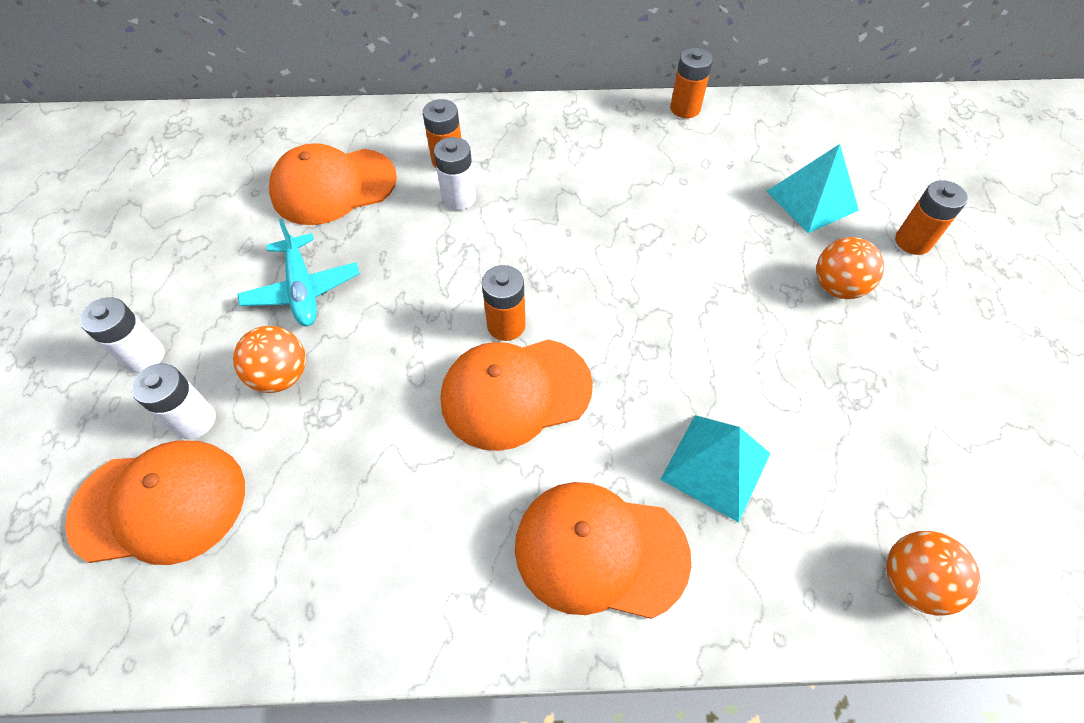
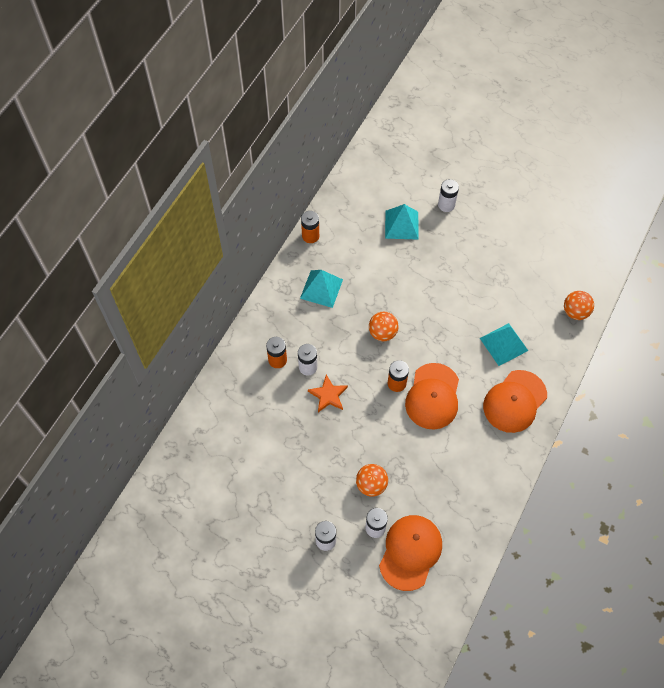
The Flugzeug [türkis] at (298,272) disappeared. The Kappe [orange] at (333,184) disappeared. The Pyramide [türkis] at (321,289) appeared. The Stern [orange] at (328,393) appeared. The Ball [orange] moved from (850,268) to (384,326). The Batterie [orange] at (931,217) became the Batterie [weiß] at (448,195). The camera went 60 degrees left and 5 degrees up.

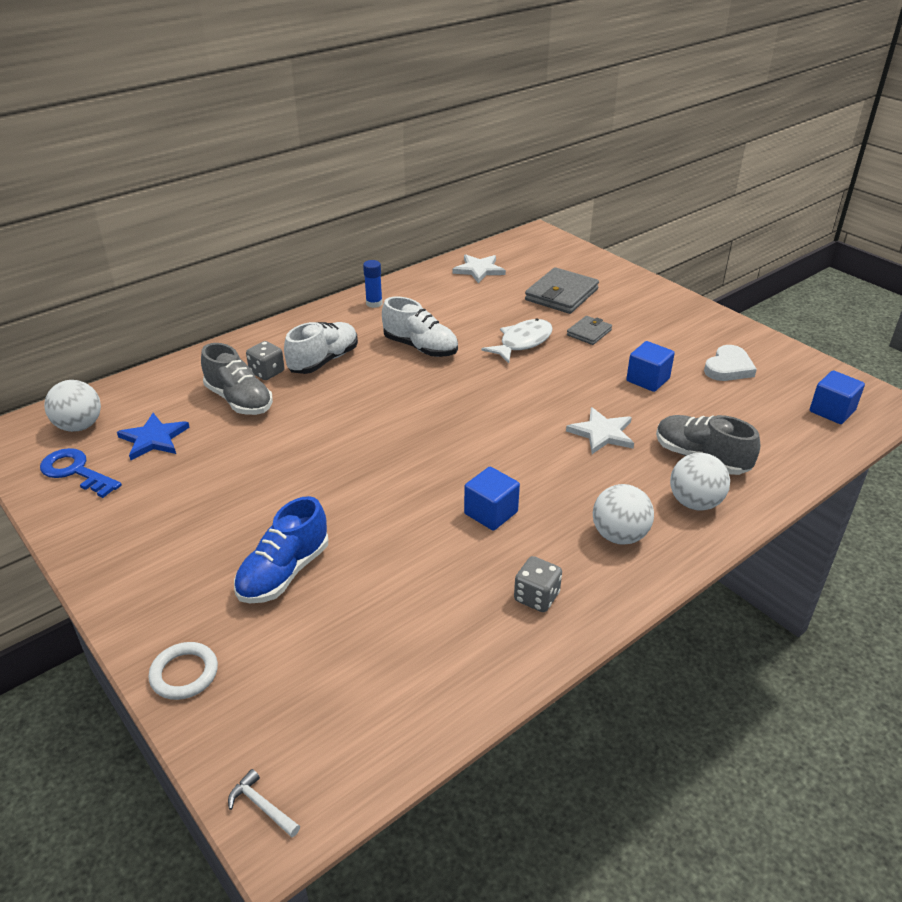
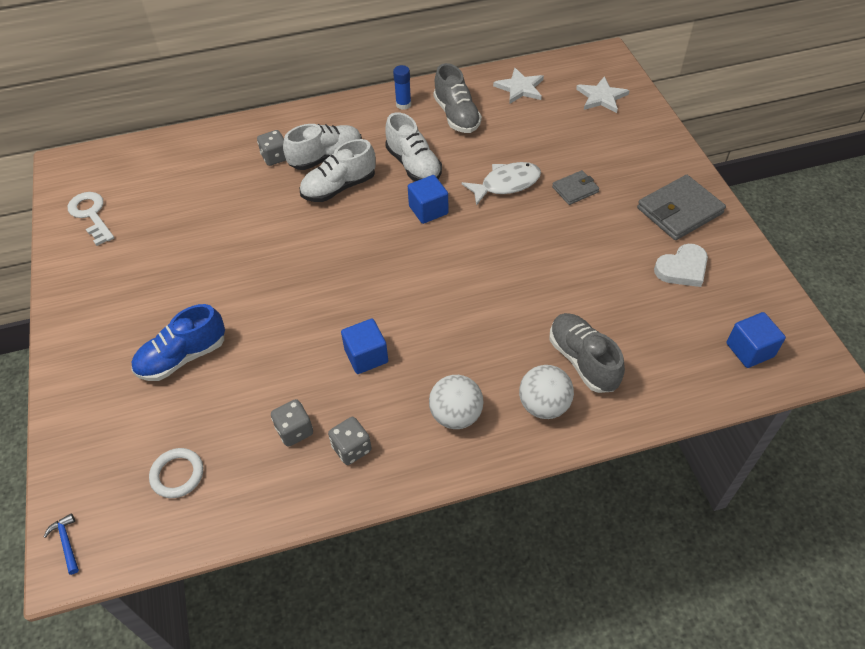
The Ball [weiß] at (72,406) disappeared. The Stern [blau] at (153,436) disappeared. The Spielwürfel [grau] at (292,423) appeared. The Schuh [weiß] at (338,170) appeared. The Ring [weiß] moved from (183,671) to (176,473). The Schuh [grau] moved from (237,379) to (457,98). The Geldbörse [grau] moved from (562,290) to (681,207). The Stern [weiß] moved from (600,430) to (603,94). The Kubus [blau] moved from (650,366) to (428,199). The Schlüssel [blau] at (81,473) became the Schlüssel [weiß] at (91,219). The Hammer [weiß] at (264,803) became the Hammer [blau] at (61,544). The camera went 25 degrees right and 15 degrees up.

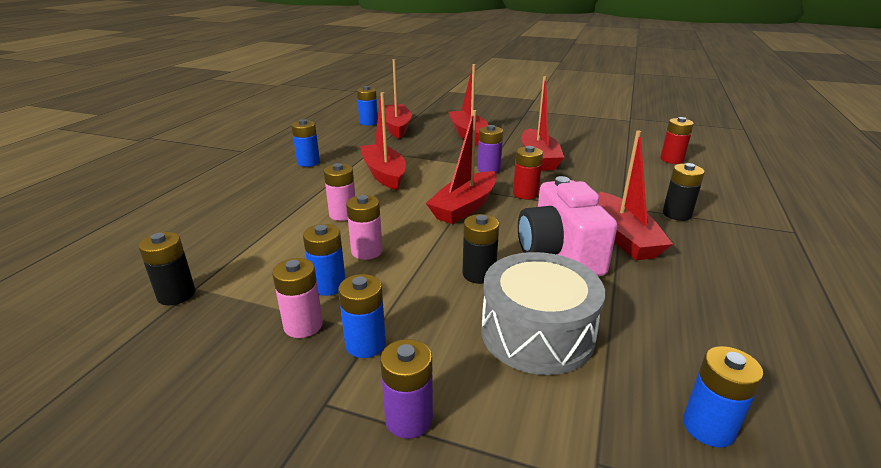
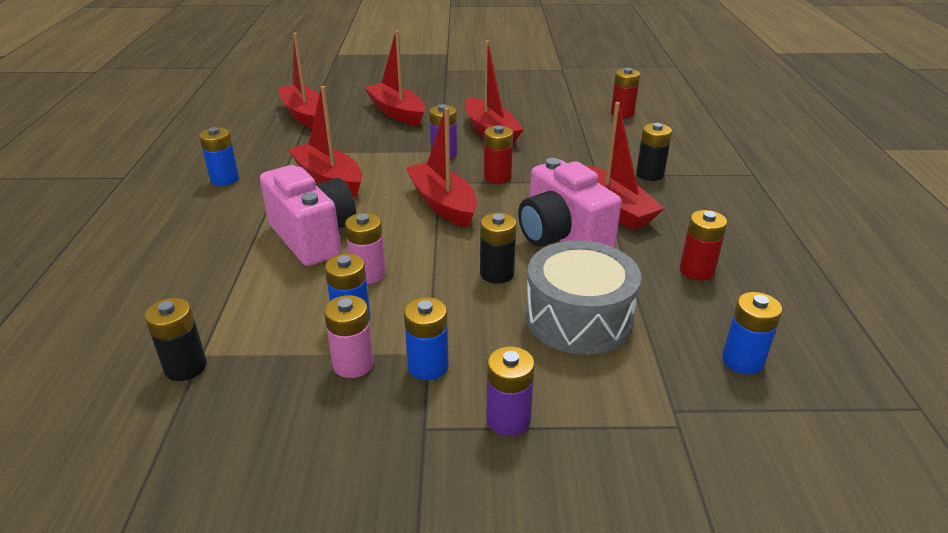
The Batterie [blau] at (367,106) disappeared. The Batterie [rot] at (703,245) appeared. The Batterie [rosa] at (339,192) was replaced by the Kamera [rosa] at (308,215). The Boot [rot] at (461,167) turned 135 degrees clockwise. The camera went 20 degrees left and 5 degrees up.

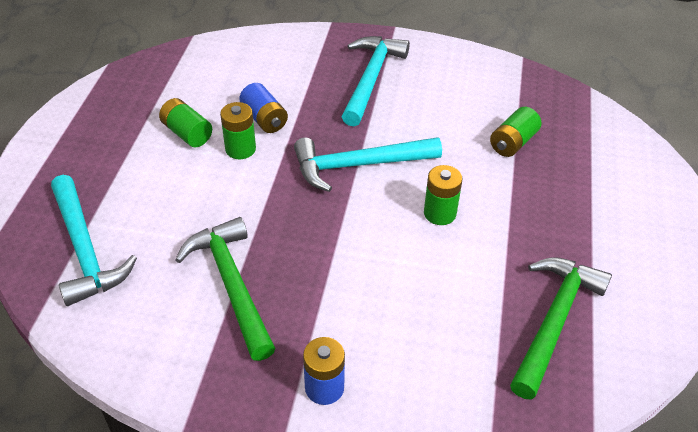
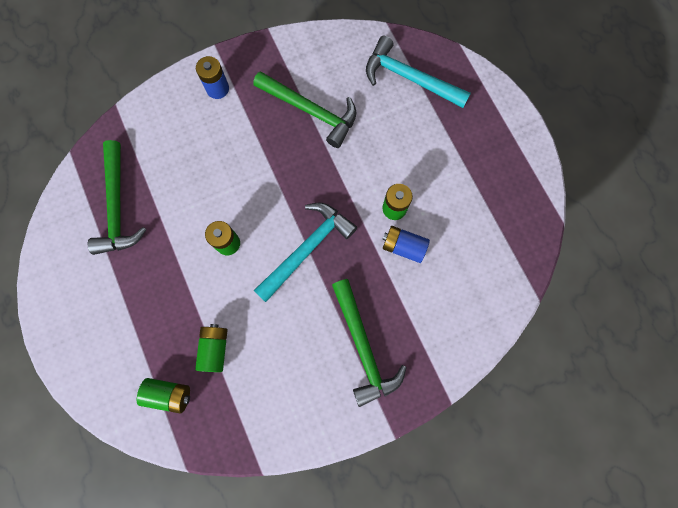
The Batterie [grün] moved from (185,122) to (163,396). The Hammer [türkis] at (376,81) became the Hammer [grün] at (369,343). The camera went 145 degrees right and 30 degrees up.

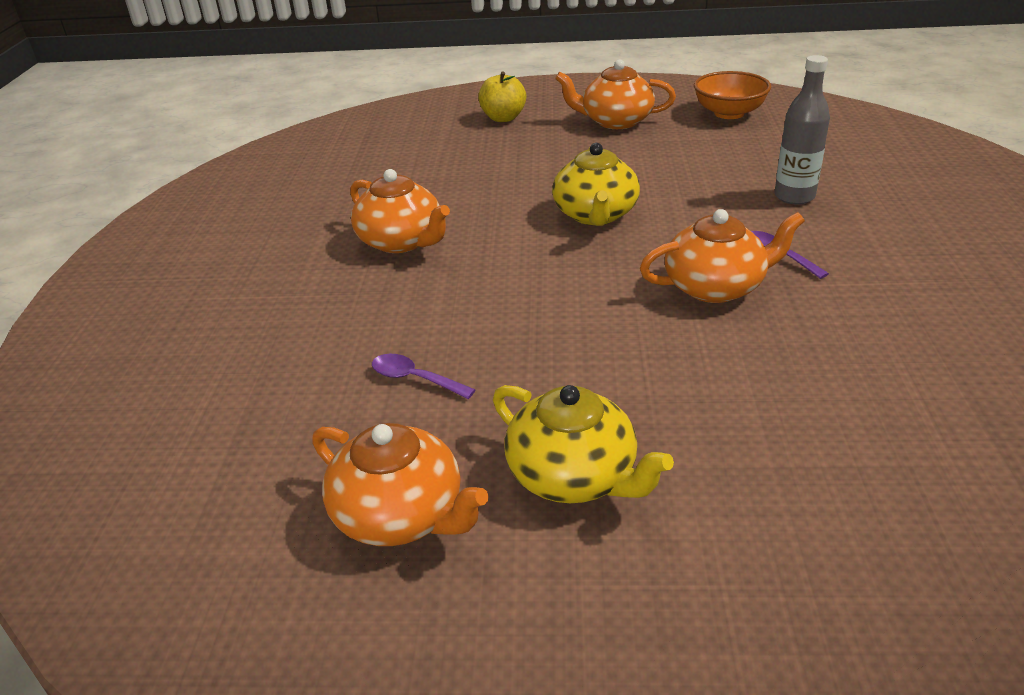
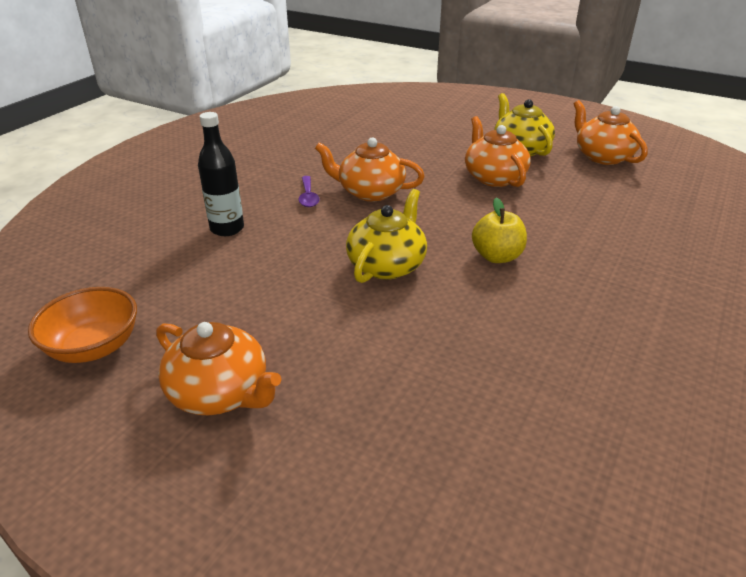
The Löffel [lila] at (424,376) disappeared. The Teekanne [orange] moved from (400,211) to (498,151). The Apfel [gelb] moved from (502,97) to (499,230). The Flasche [grau] at (802,130) became the Flasche [schwarz] at (221,174). The camera went 155 degrees left and 0 degrees up.

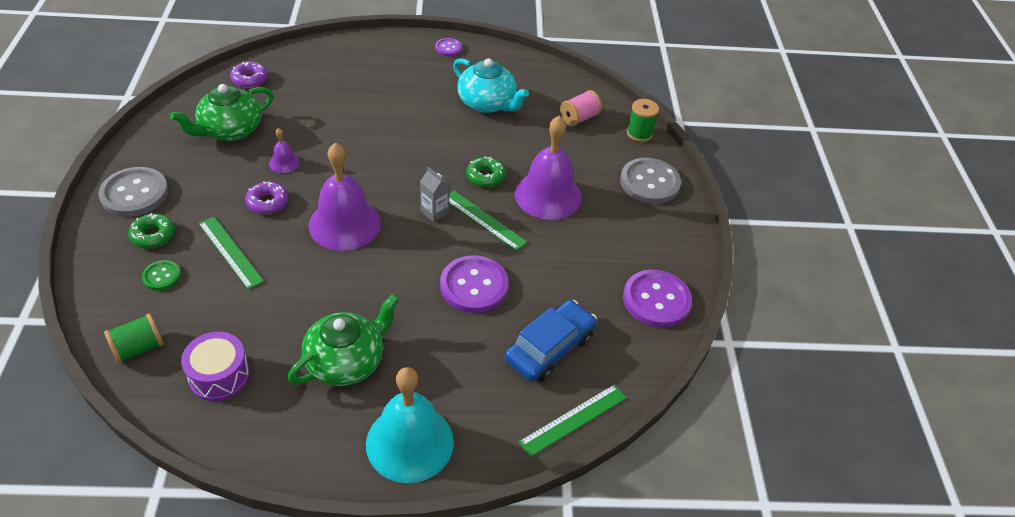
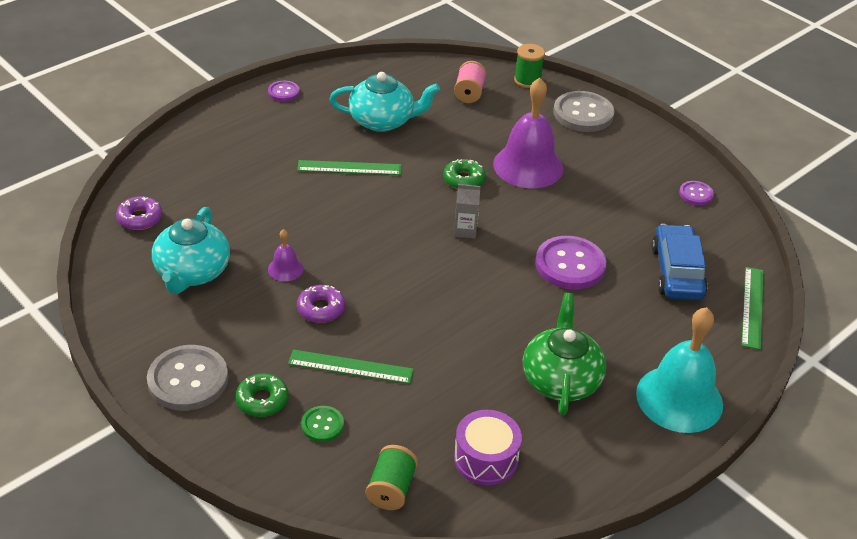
The Glocke [lila] at (344,197) disappeared. The Lineal [grün] moved from (488,221) to (349,167). The Teekanne [grün] at (221,112) became the Teekanne [türkis] at (191,250). The Knopf [lila] at (657,298) changed to 0.52 times the size. The camera went 40 degrees left and 5 degrees down.

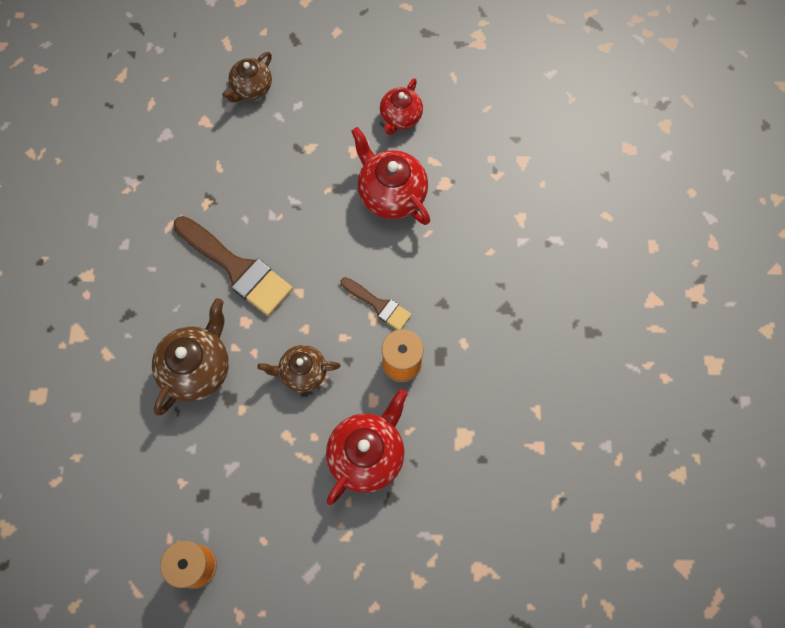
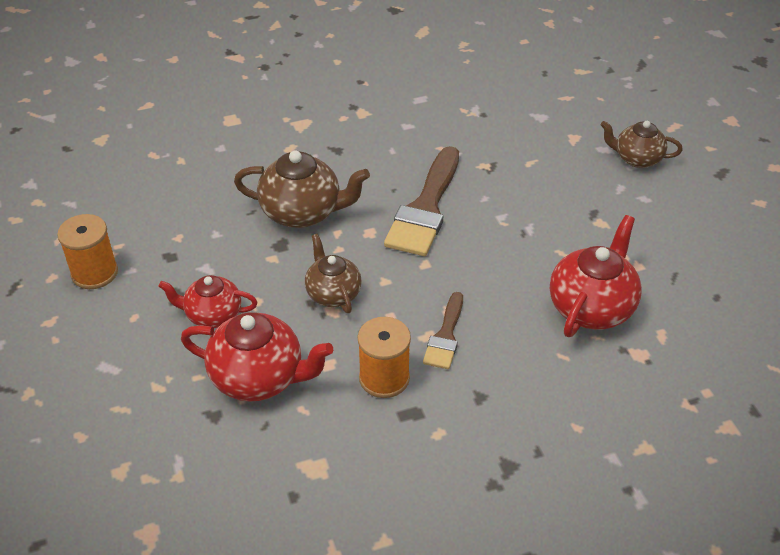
The Teekanne [rot] moved from (401,106) to (207,301). The camera went 70 degrees right and 25 degrees down.

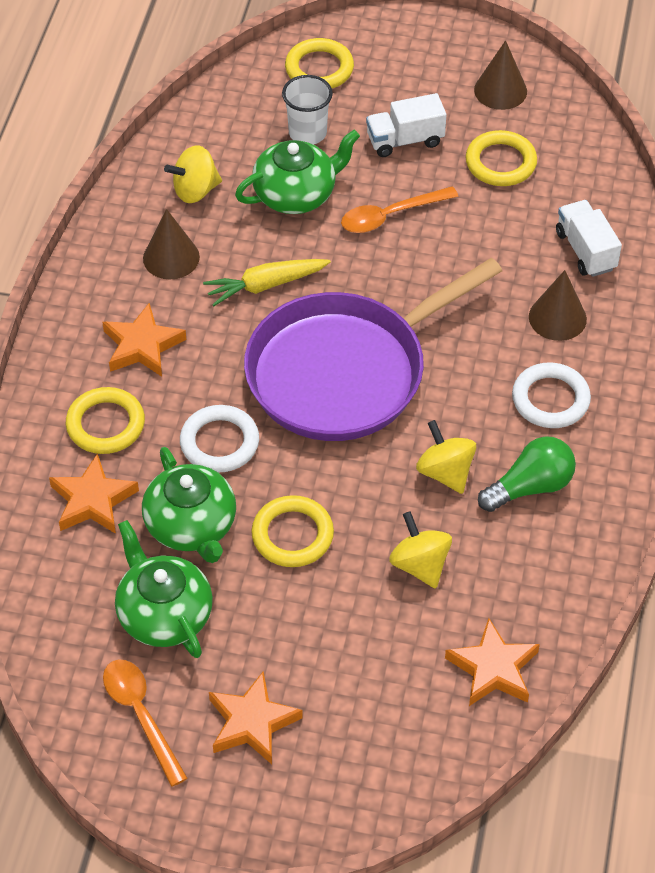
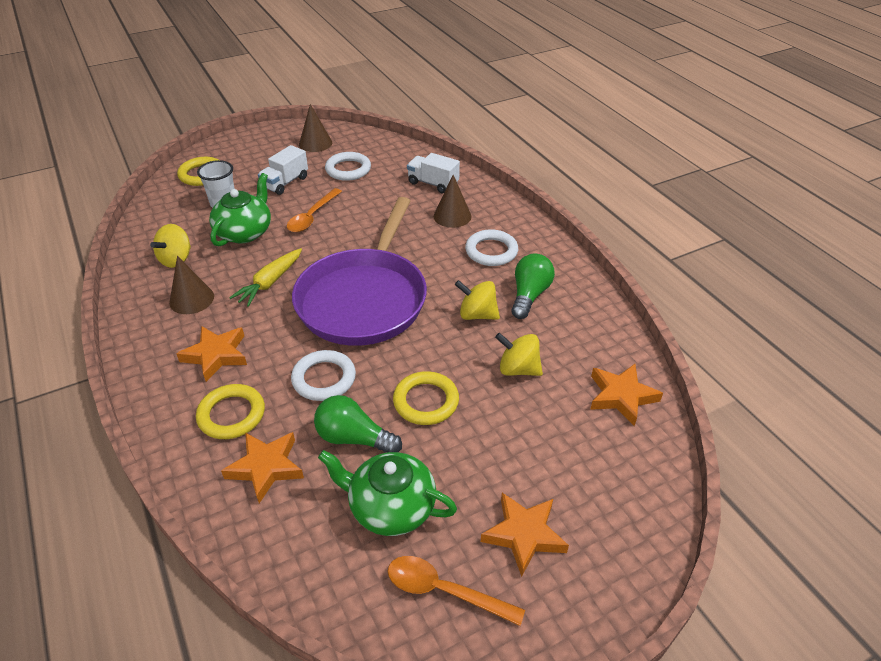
The Teekanne [grün] at (189,505) was replaced by the Glühbirne [grün] at (358,424). The Ring [gelb] at (501,158) became the Ring [weiß] at (348,166). The camera went 40 degrees left and 10 degrees down.

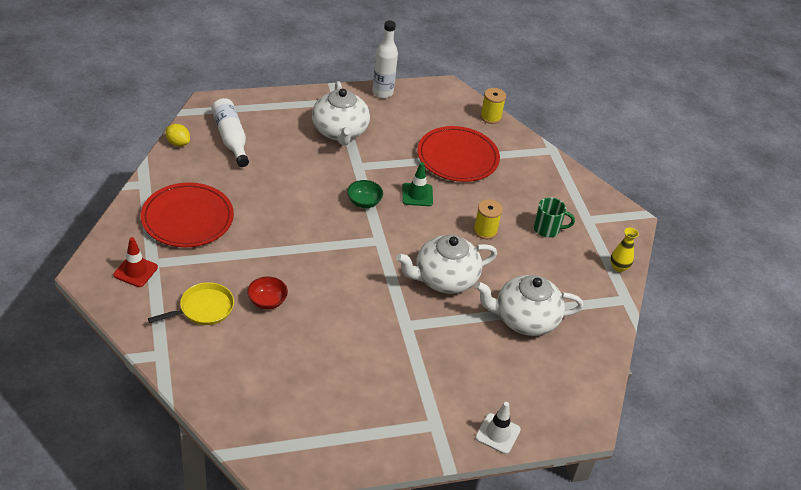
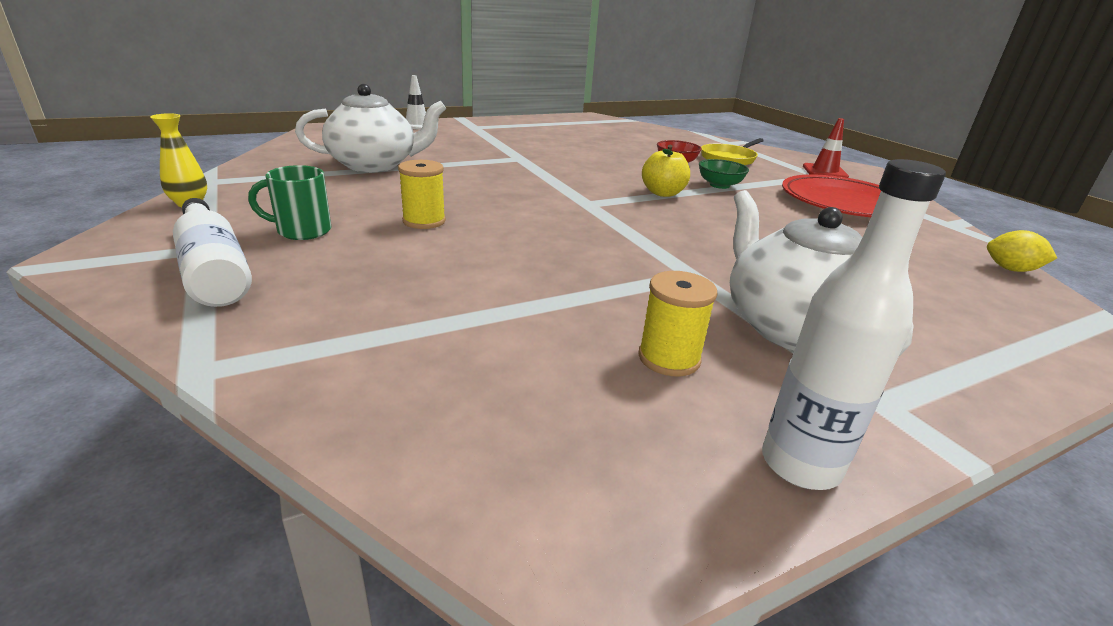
The Teekanne [weiß] at (446,264) disappeared. The Leitkegel [grün] at (417,184) disappeared. The Teller [rot] at (458,154) disappeared. The Apfel [gelb] at (666,171) appeared. The Flasche [weiß] moved from (230,132) to (212,252). The Schüssel [grün] moved from (365,194) to (724,174). The Garnrolle [gelb] moved from (493,106) to (678,323). The camera went 170 degrees right and 15 degrees down.

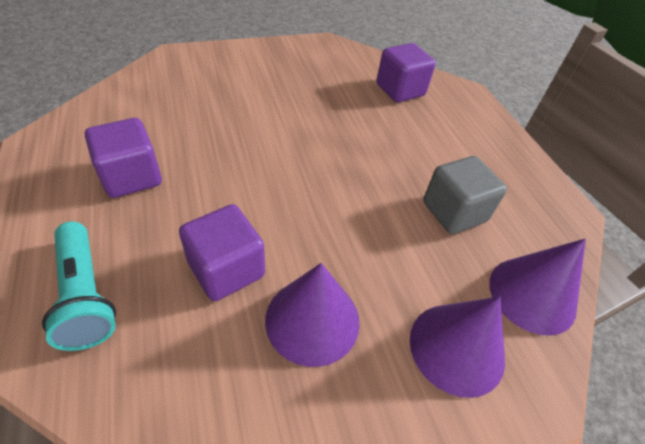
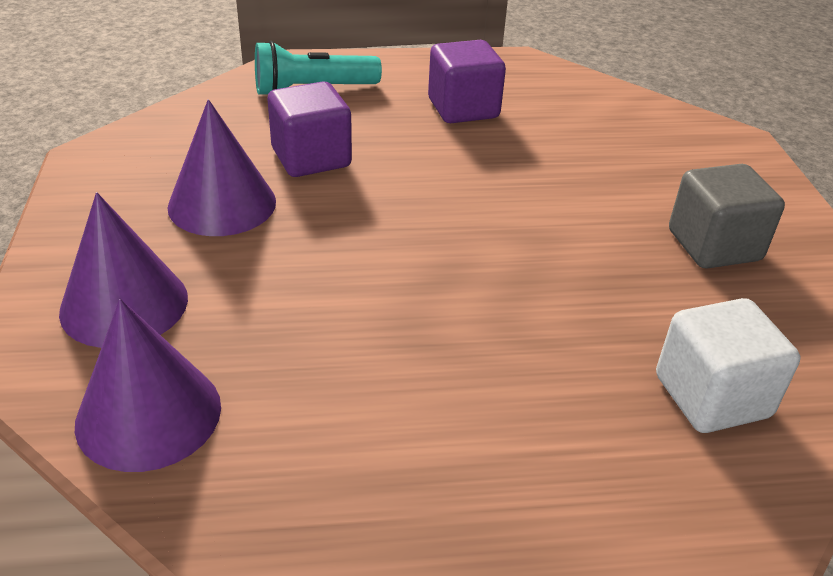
The Kubus [grau] moved from (465,195) to (727,216). The Kubus [lila] at (406,72) became the Kubus [weiß] at (728,365). The camera went 105 degrees right and 10 degrees down.

